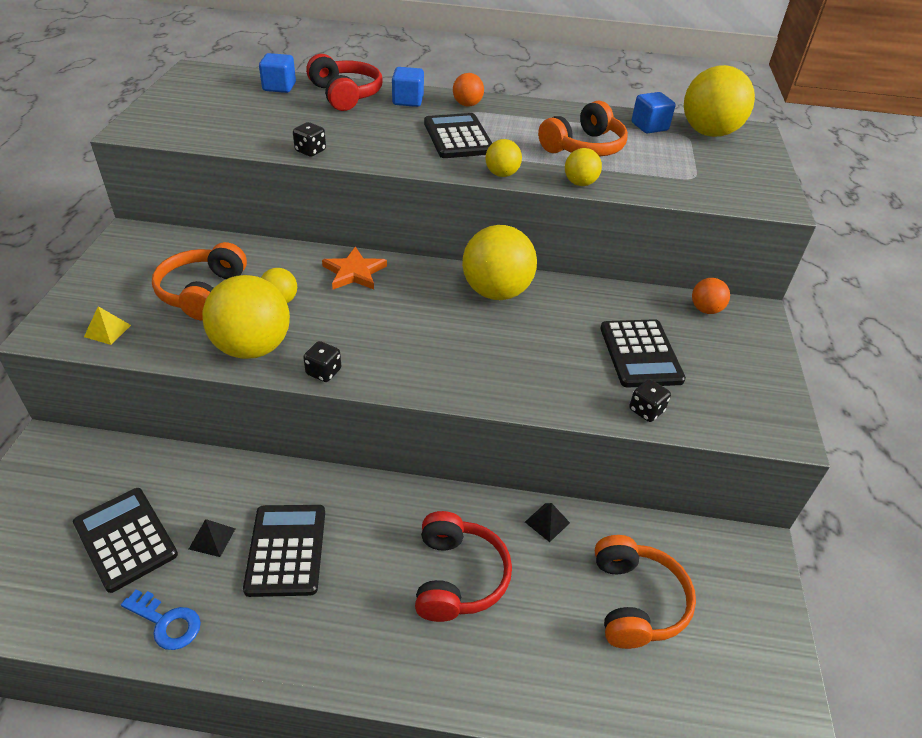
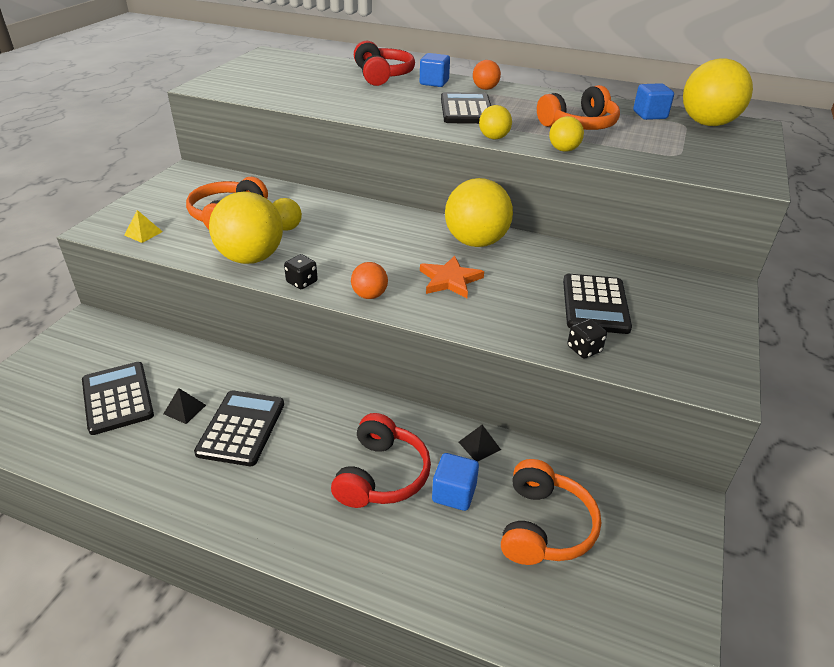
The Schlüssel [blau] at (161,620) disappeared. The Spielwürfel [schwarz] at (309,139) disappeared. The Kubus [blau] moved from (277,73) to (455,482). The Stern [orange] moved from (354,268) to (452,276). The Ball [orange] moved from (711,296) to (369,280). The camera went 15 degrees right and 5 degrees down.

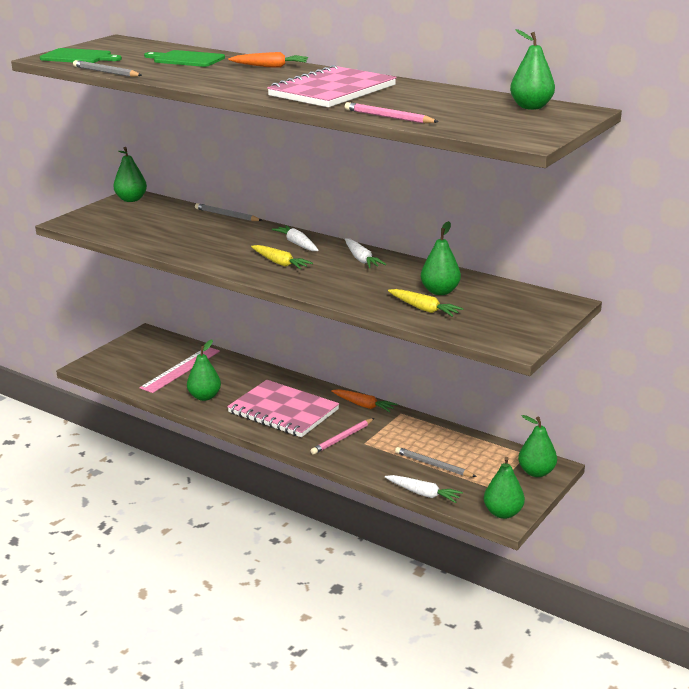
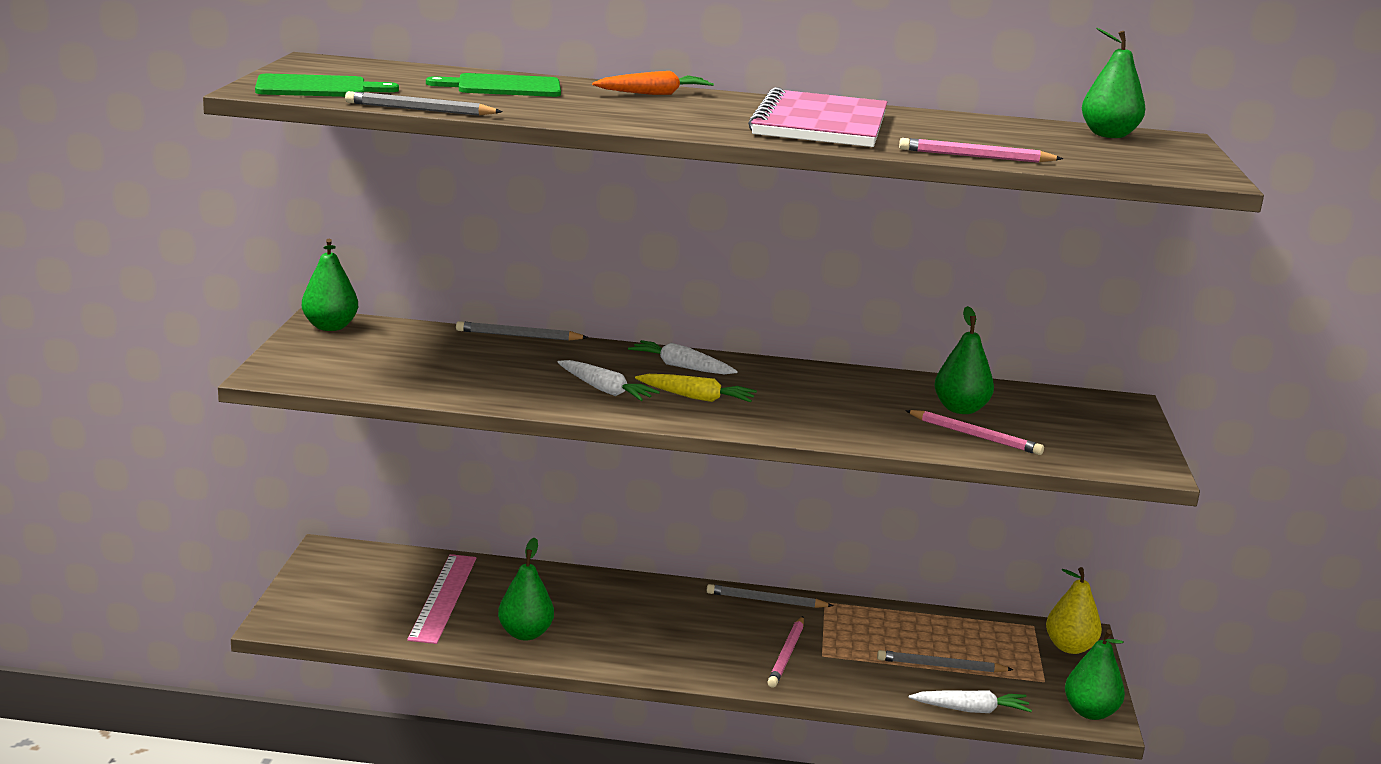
The Notizbuch [rosa] at (283,408) disappeared. The Karotte [weiß] moved from (365,253) to (609,380). The Karotte [orange] at (364,400) was replaced by the Bleistift [grau] at (770,596). The Karotte [gelb] at (426,303) was replaced by the Bleistift [rosa] at (974,432). The Birne [grün] at (537,446) became the Birne [gelb] at (1074,610). The camera went 30 degrees left and 5 degrees down.

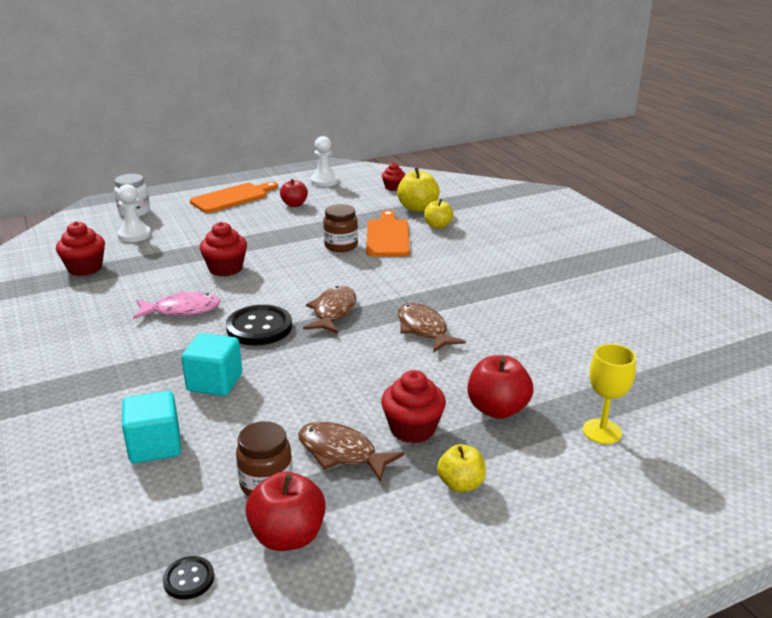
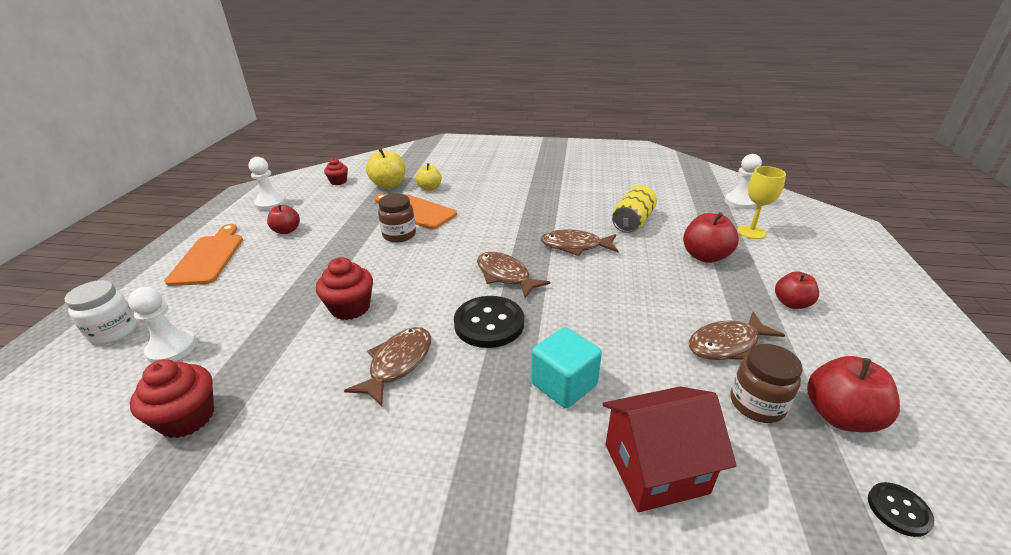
The Muffin [rot] at (413,407) disappeared. The Dose [gelb] at (634,209) appeared. The Bauer [weiß] at (743,181) appeared. The Kubus [türkis] at (151,427) was replaced by the Haus [rot] at (670,449). The Fisch [rosa] at (177,305) became the Fisch [braun] at (387,367). The Apfel [gelb] at (461,468) became the Apfel [rot] at (797,290). The camera went 55 degrees left and 5 degrees up.

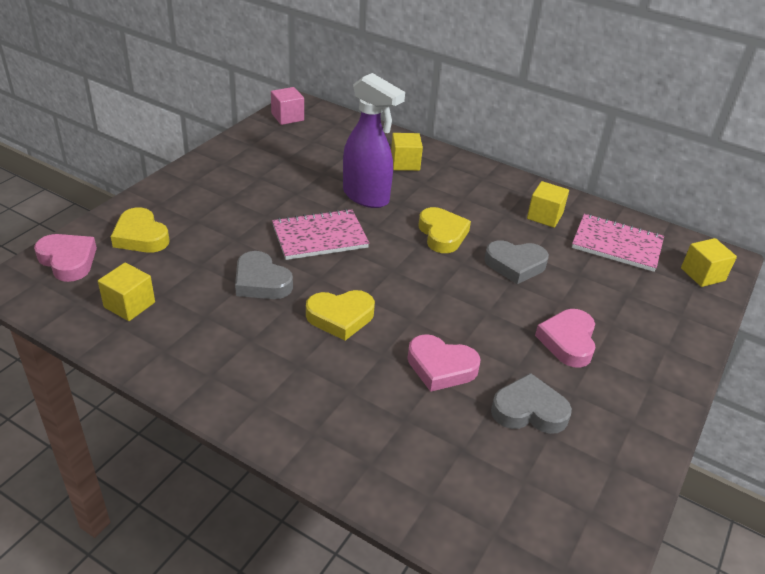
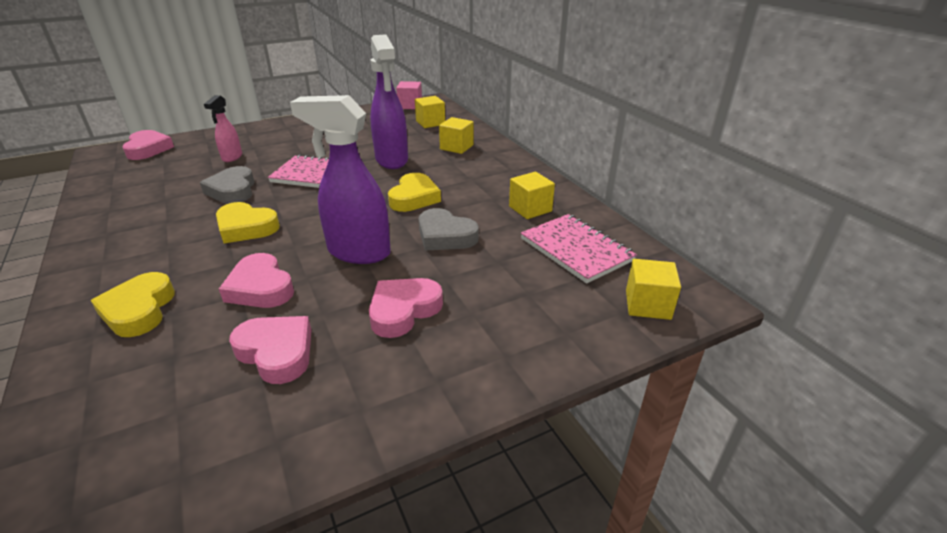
The Sprühflasche [rosa] at (223,128) appeared. The Sprühflasche [lila] at (340,179) appeared. The Kubus [gelb] moved from (126,292) to (430,112). The Herz [gelb] moved from (140,230) to (133,304). The Herz [grau] at (531,403) became the Herz [rosa] at (270,350). The camera went 35 degrees right and 5 degrees down.

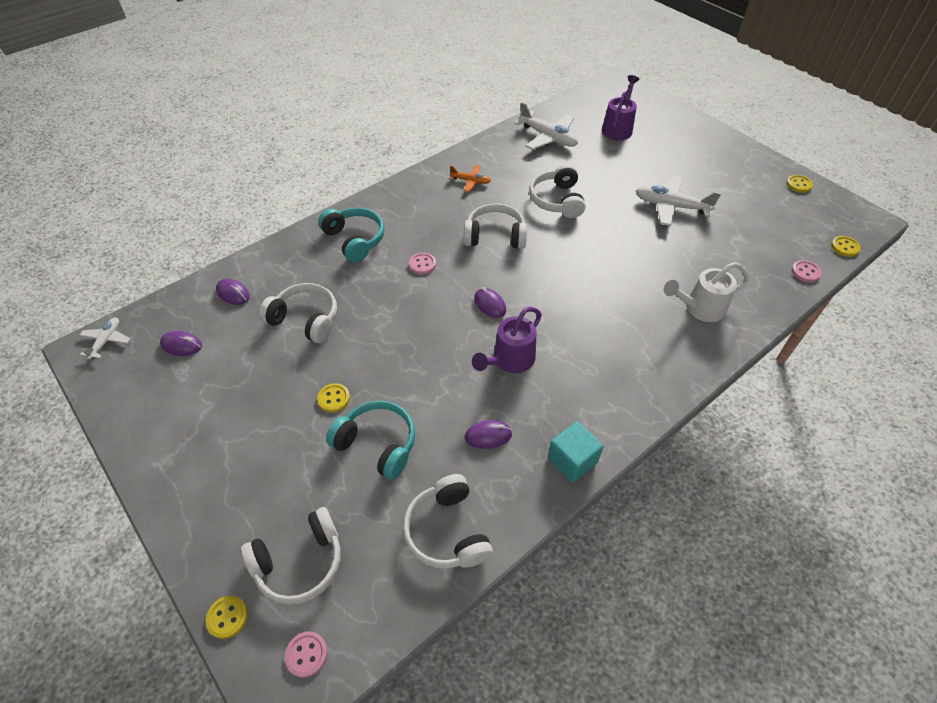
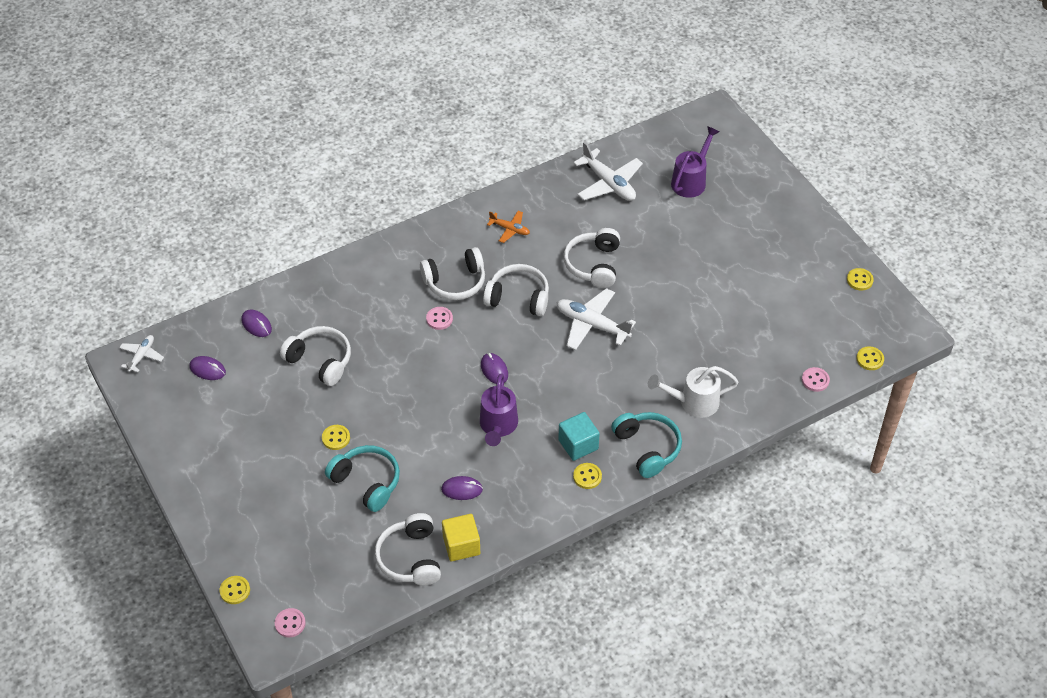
The Kubus [gelb] at (461,537) appeared. The Knopf [gelb] at (587,476) appeared. The Kopfhörer [weiß] moved from (291,556) to (452,273). The Kopfhörer [türkis] moved from (351,235) to (646,445). The Kubus [türkis] moved from (575,452) to (579,436). The Flugzeug [weiß] moved from (678,200) to (596,319). The Gießkanne [lila] at (507,340) turned 45 degrees counterclockwise. The camera went 10 degrees right and 0 degrees up.

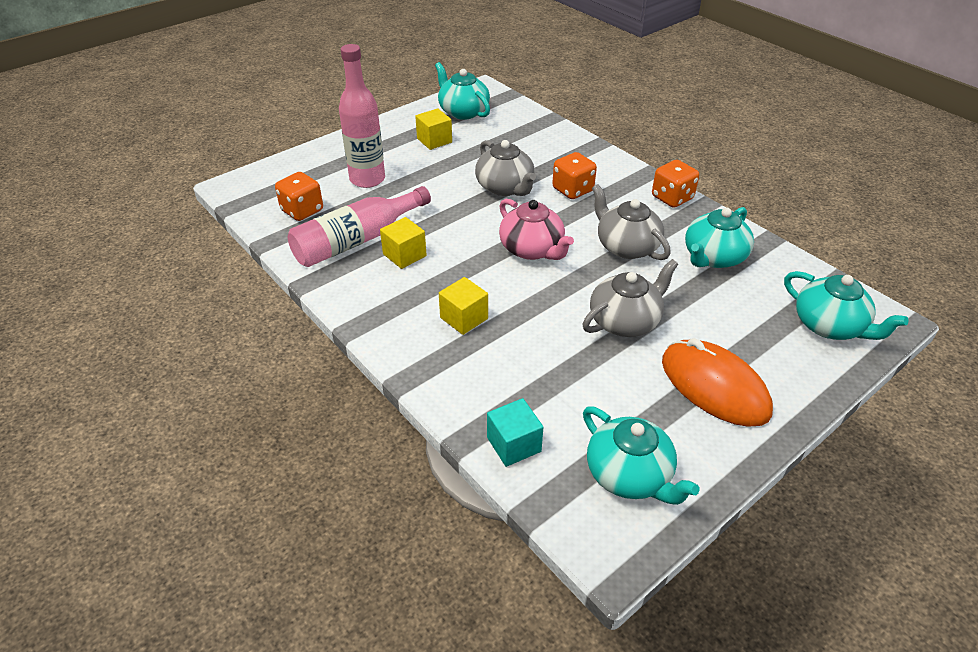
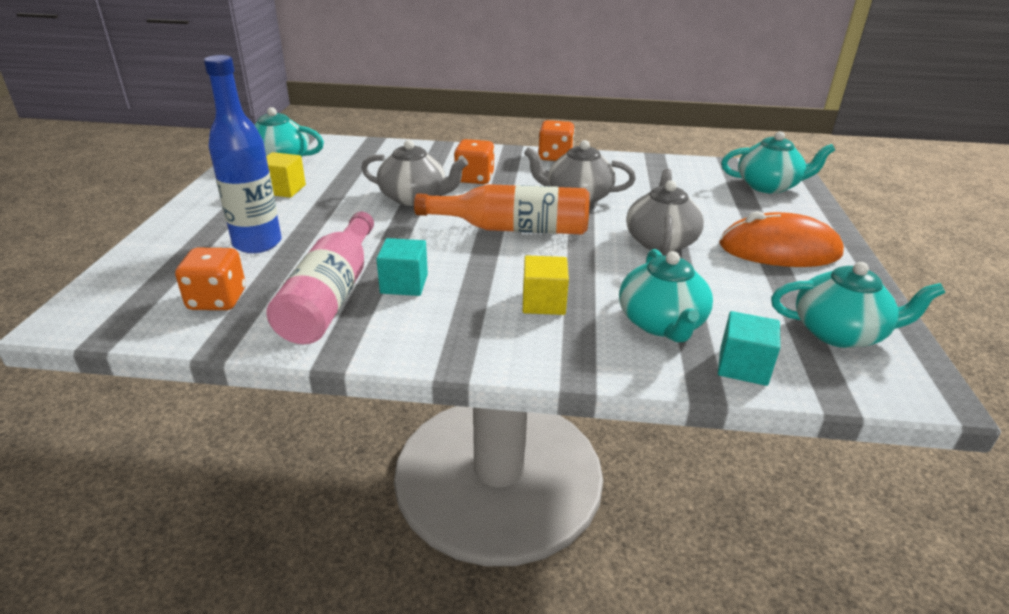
The Teekanne [türkis] moved from (719,237) to (666,295). The Teekanne [rosa] at (536,229) was replaced by the Flasche [orange] at (502,209). The Flasche [rosa] at (362,116) became the Flasche [blau] at (242,154). The Kubus [gelb] at (403,243) became the Kubus [türkis] at (402,267). The camera went 45 degrees left and 10 degrees down.

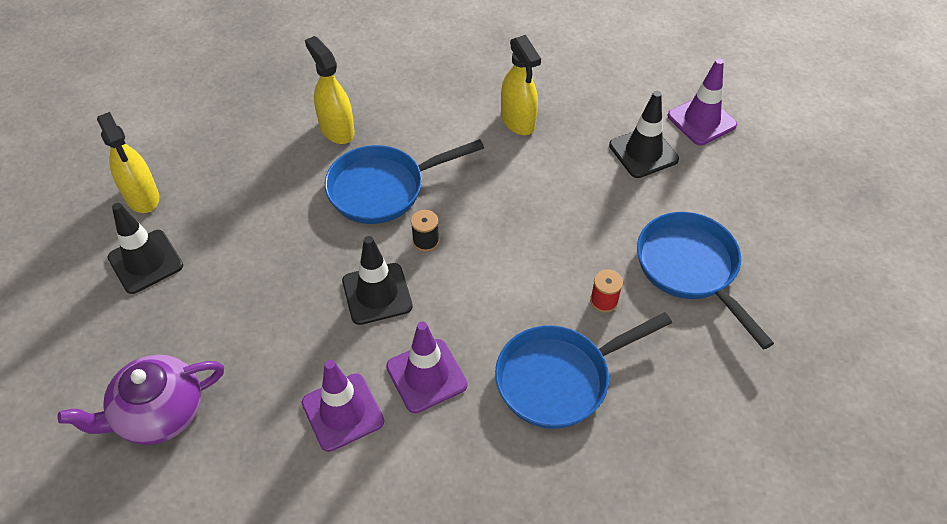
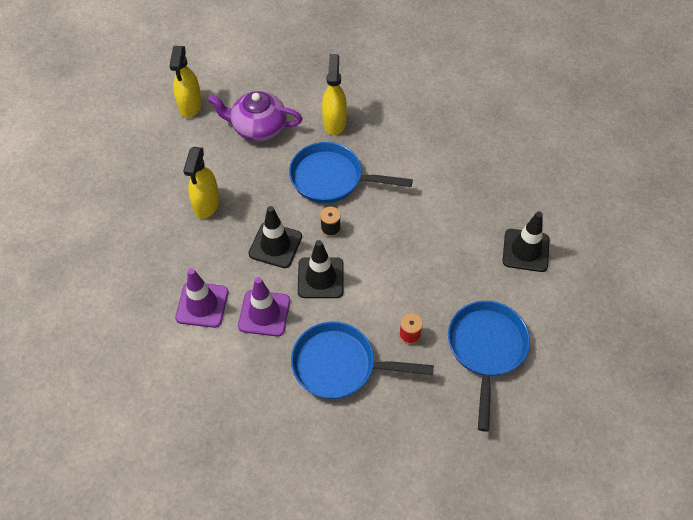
The Leitkegel [lila] at (702,102) disappeared. The Teekanne [lila] moved from (141,400) to (255,116). The Leitkegel [schwarz] moved from (145,248) to (321,269). The Sprühflasche [gelb] moved from (521,85) to (201,183). The camera went 35 degrees right and 5 degrees up.

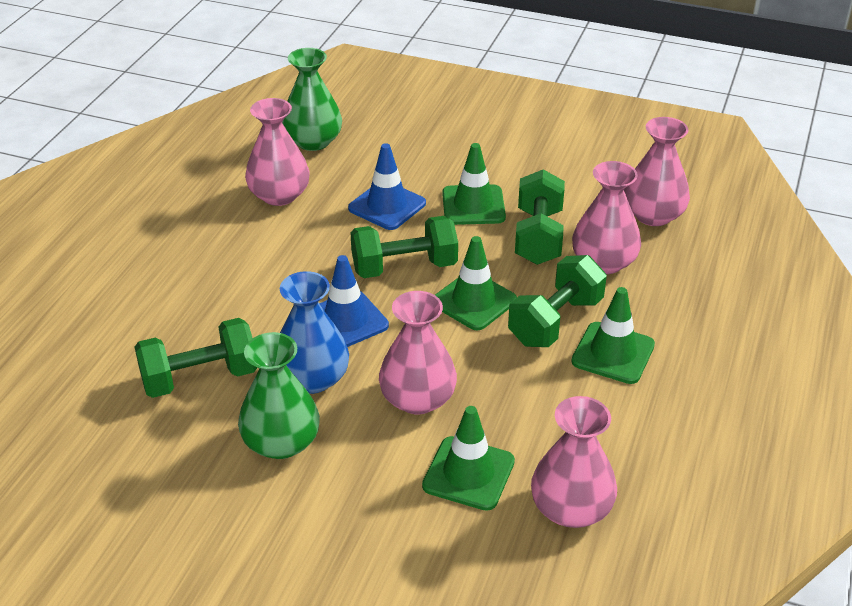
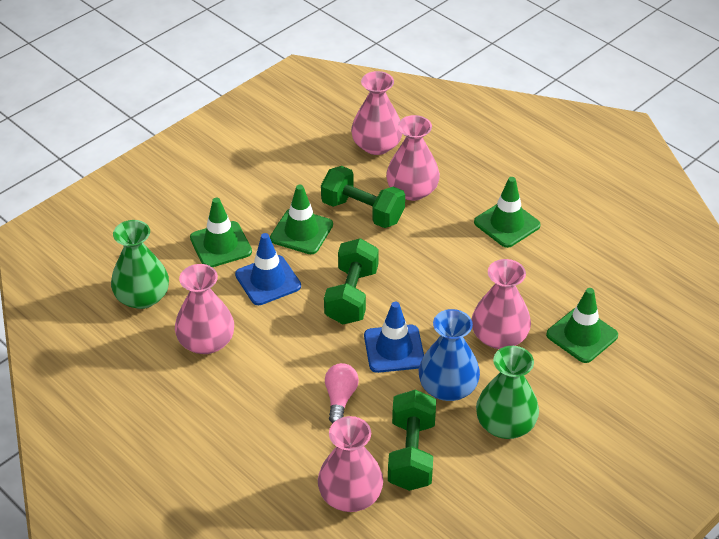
The Hantel [grün] at (557,301) disappeared. The Glühbirne [rosa] at (342,393) appeared. The Leitkegel [grün] moved from (476,283) to (221,232). The Vase [rosa] moved from (574,462) to (350,464). The camera went 65 degrees left and 5 degrees up.

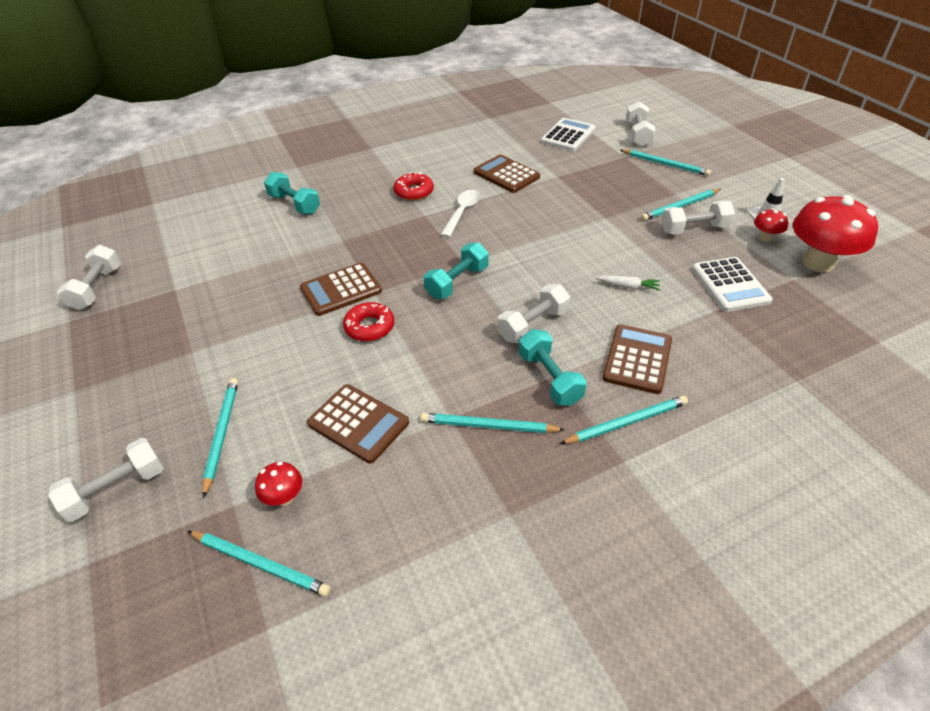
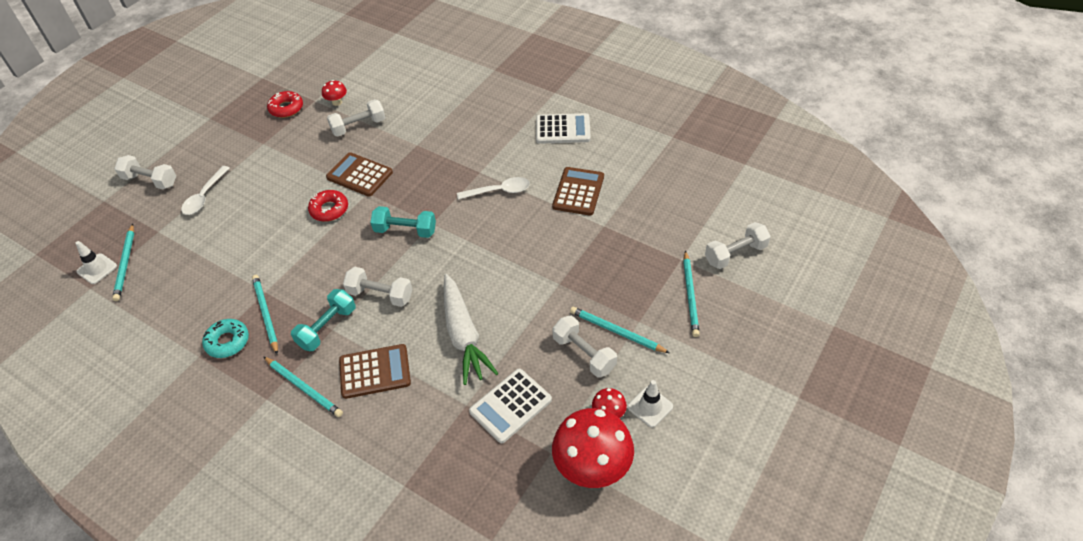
The Hantel [türkis] at (292,193) disappeared. The Taschenrechner [braun] at (358,423) disappeared. The Leitkegel [weiß] at (96,262) appeared. The Donut [türkis] at (225,338) appeared. The Hantel [weiß] moved from (89,277) to (356,118). The Pilz [rot] moved from (278,484) to (334,93). The Donut [rot] moved from (414,186) to (285,104). The Taschenrechner [weiß] moved from (568,134) to (563,128). The Bleistift [türkis] at (220,438) was replaced by the Löffel [weiß] at (205,190). The Karotte [weiß] at (628,283) changed to 2.29 times the size. The camera went 60 degrees right and 5 degrees up.

